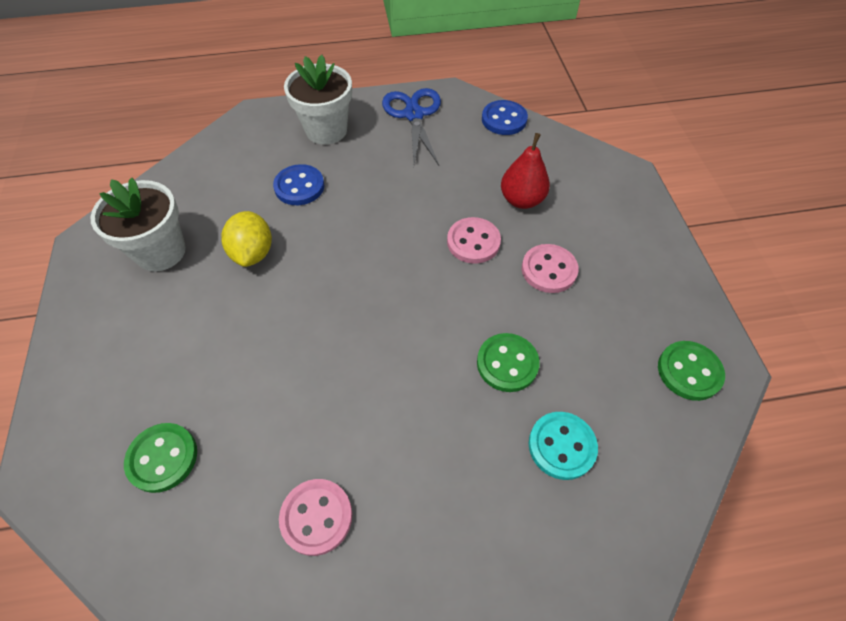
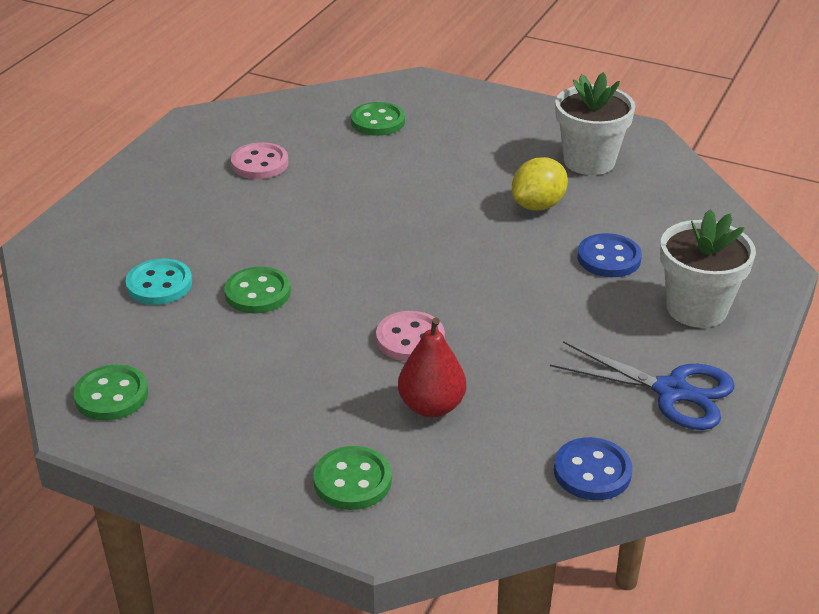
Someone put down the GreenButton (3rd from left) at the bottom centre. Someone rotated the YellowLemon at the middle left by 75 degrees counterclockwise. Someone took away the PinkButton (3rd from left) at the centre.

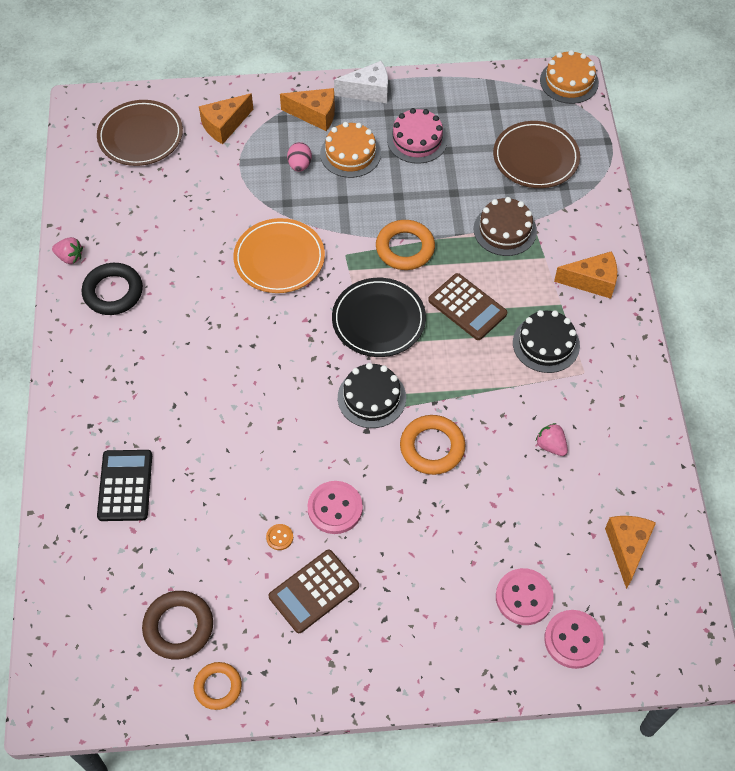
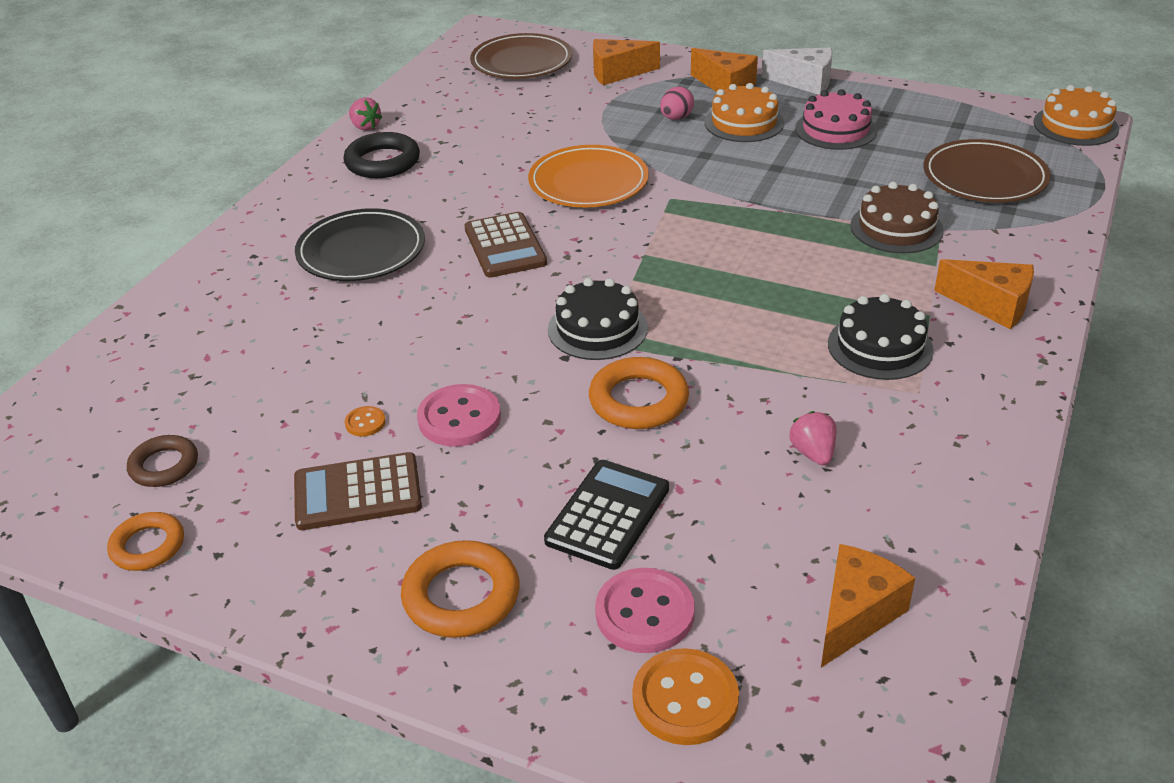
Someone scaled the BrownRing at the bottom left by 0.66. Someone carried the BlackPlate from the centre to the top left. Someone carried the OrangeRing (2nd from left) from the top centre to the bottom centre. Someone carried the BrownCalculator (2nd from left) from the centre to the top centre. Someone carried the BlackCalculator from the middle left to the centre. Someone repainted the PinkButton (3rd from left) at the bottom right, which became the OrangeButton (2nd from left) at the bottom centre.

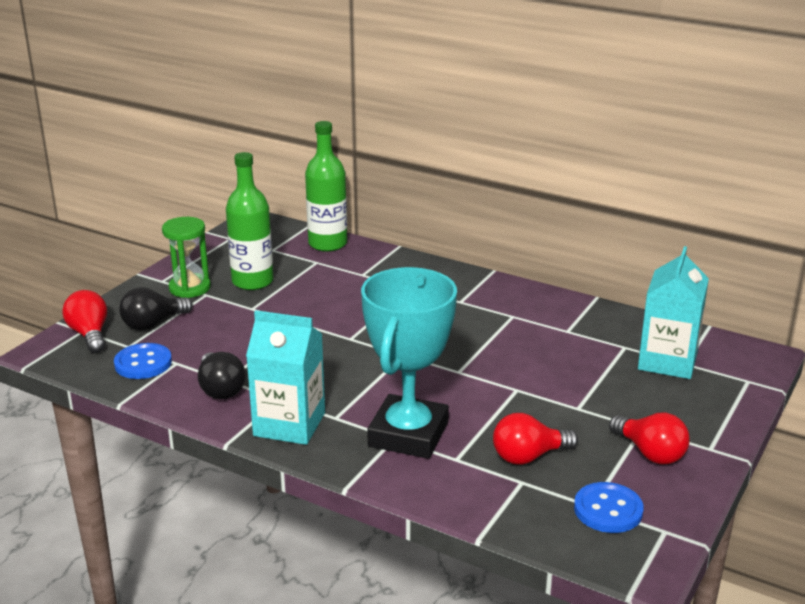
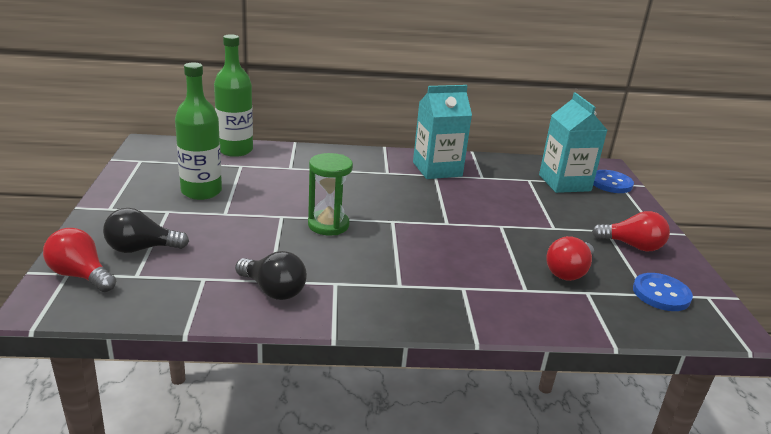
Someone rotated the BlackLightBulb (1st from left) at the middle left by 60 degrees clockwise. Someone carried the GreenHourglass from the middle left to the centre. Someone carried the TurquoiseCarton (1st from left) from the centre to the top centre. Someone carried the BlueButton (1st from left) from the middle left to the middle right. Someone took away the TurquoiseTrophy at the centre.

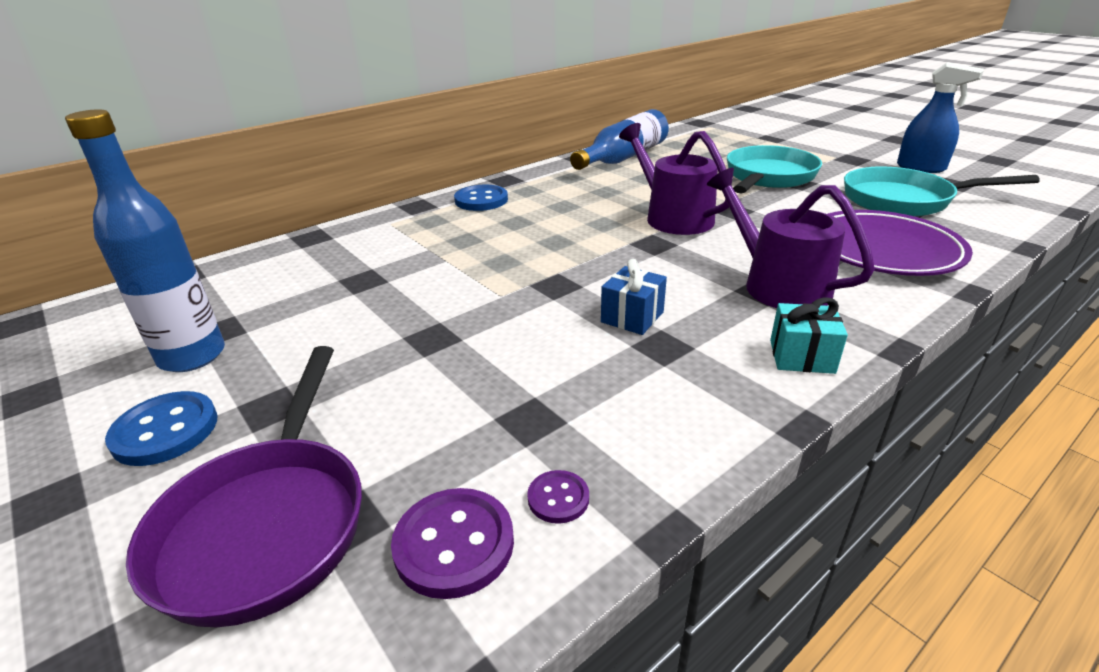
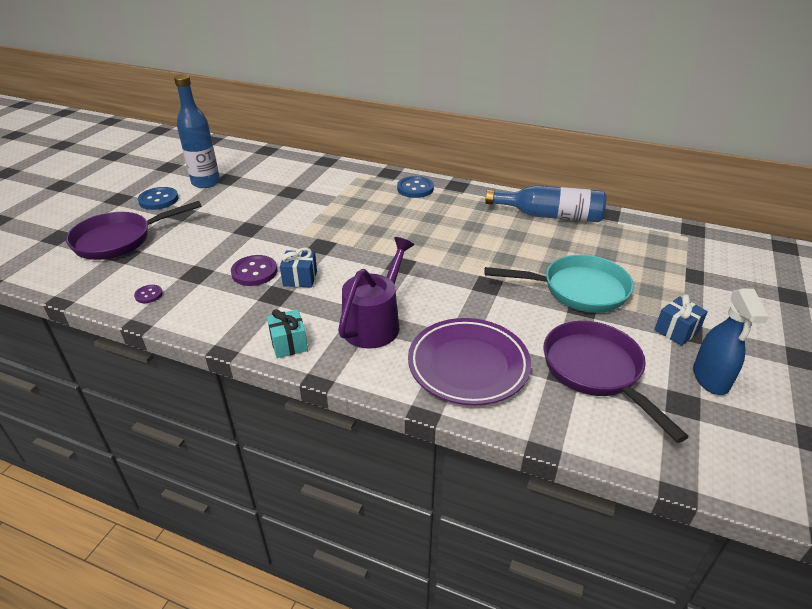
Someone carried the PurpleButton (1st from left in the first image) from the bottom centre to the middle left. Someone repainted the TurquoisePan (2nd from left) at the top right, which became the PurplePan (2nd from left) at the middle right. Someone put down the BlueGift (2nd from left) at the middle right. Someone took away the PurpleWateringCan (1st from left) at the top centre.

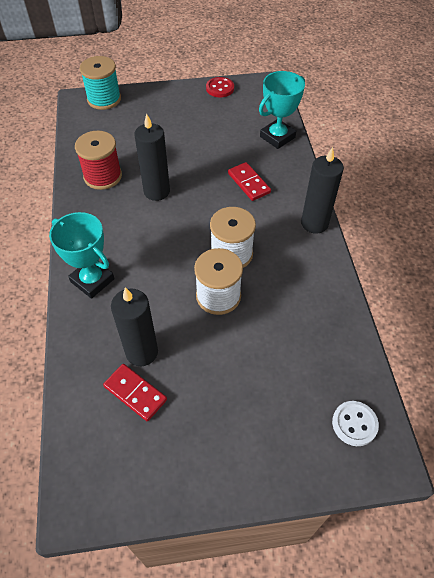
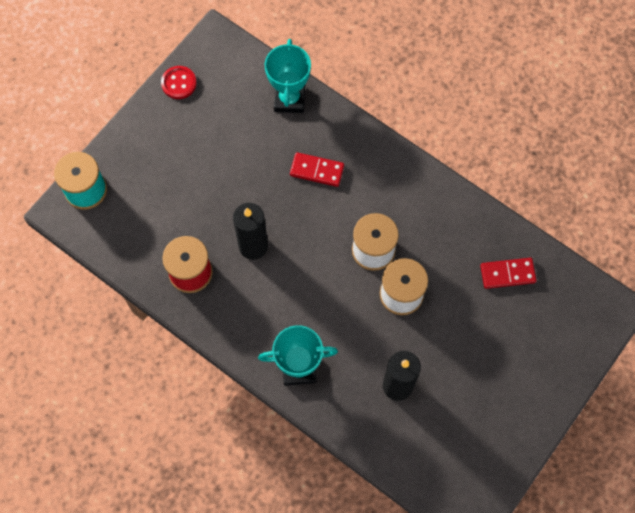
Someone carried the RedDomino (1st from left in the first image) from the bottom left to the middle right. Someone took away the BlackCandle (3rd from left) at the top right. Someone took away the WhiteButton at the bottom right.

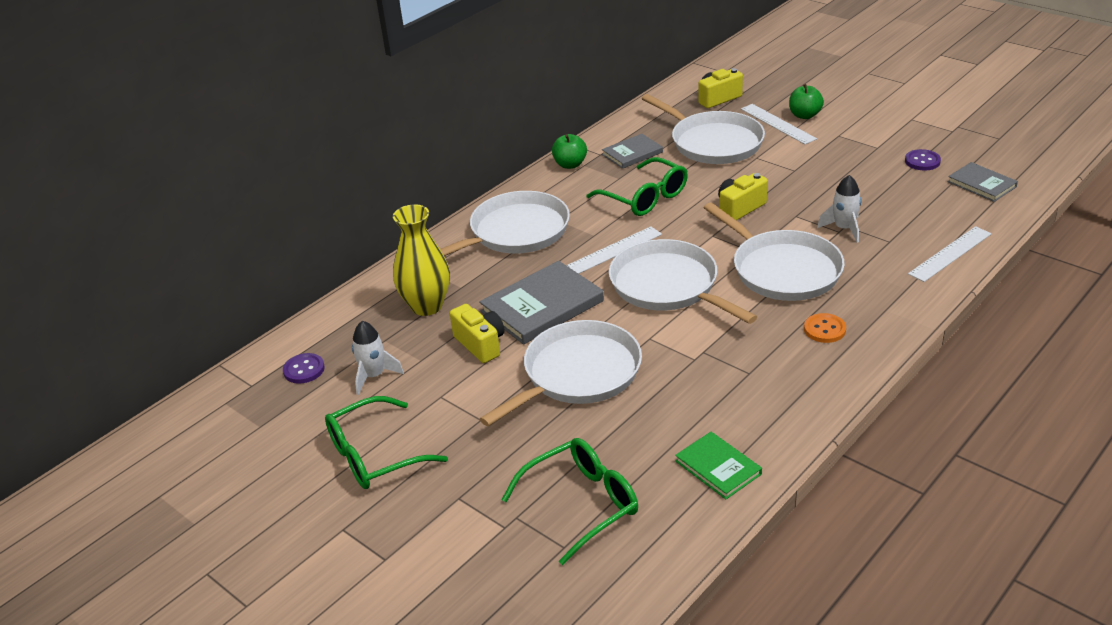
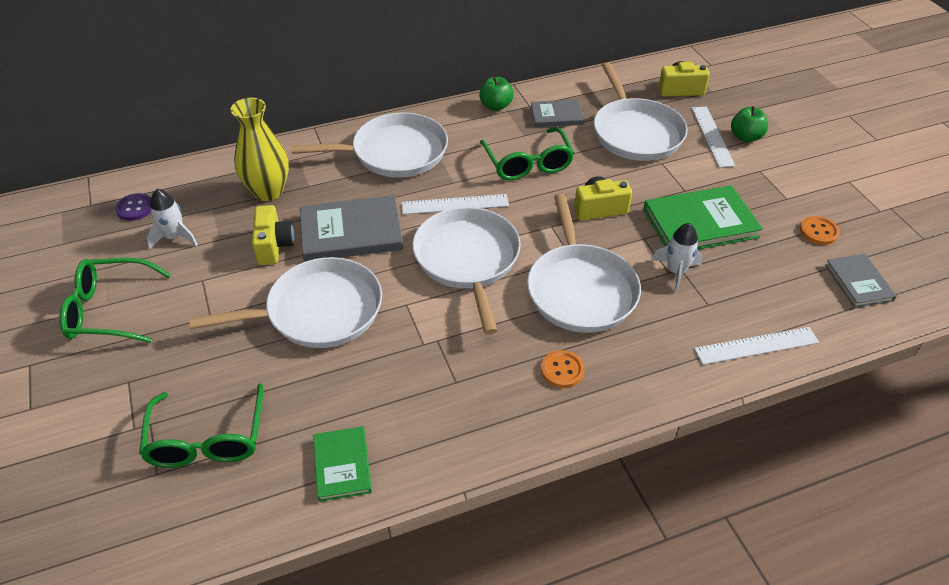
Someone rotated the GreenGlasses (2nd from left) at the bottom centre by 90 degrees clockwise. Someone put down the GreenBook (2nd from left) at the middle right. Someone repainted the PurpleButton (2nd from left) at the top right, which became the OrangeButton (2nd from left) at the middle right.

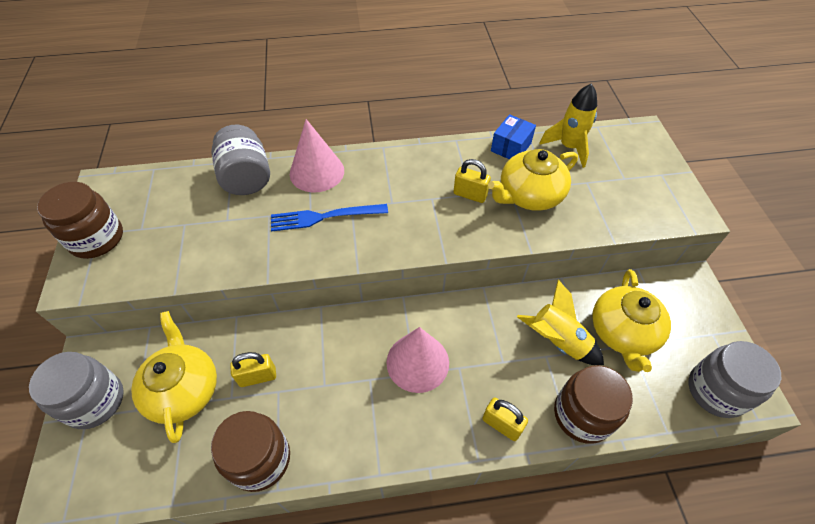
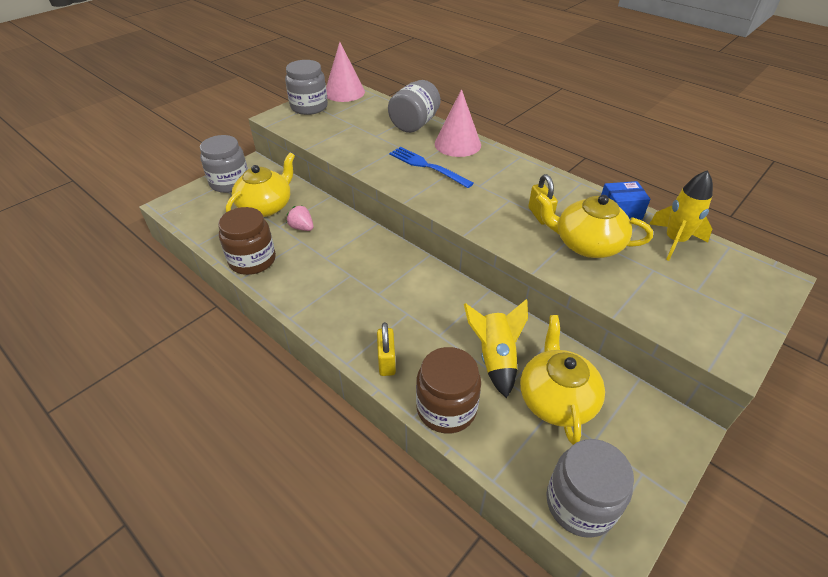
Someone repainted the BrownJar (1st from left) at the middle left, which became the GreyJar (2nd from left) at the top centre. Someone swapped the YellowPadlock (1st from left) at the bottom left for the PinkStrawberry at the centre. Someone carried the PinkCone (2nd from left in the first image) from the bottom centre to the top centre. Someone rotated the YellowTeapot (3rd from left in the first image) at the middle right by 120 degrees clockwise.

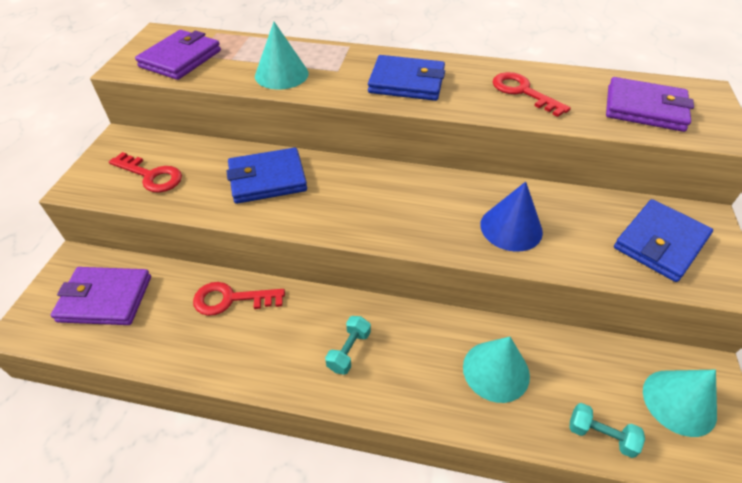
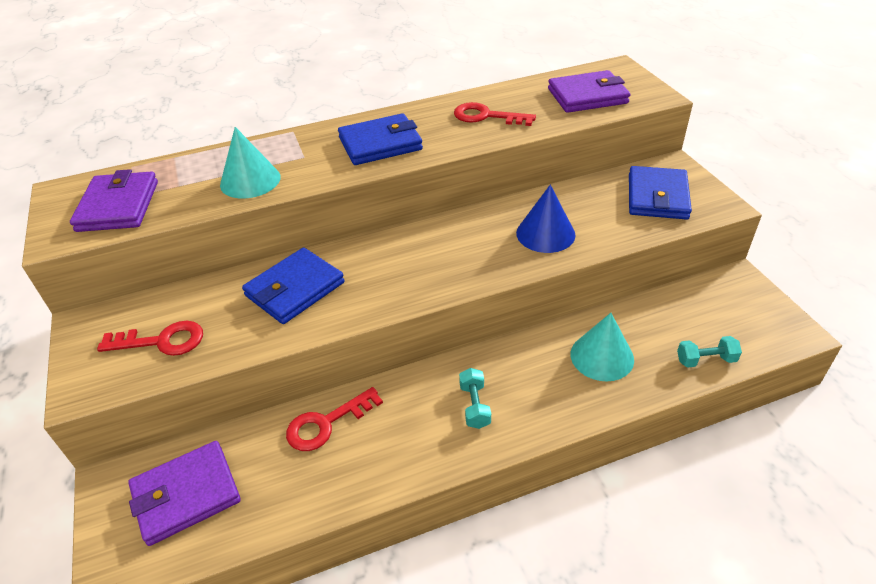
Someone took away the TurquoiseCone (3rd from left) at the bottom right.

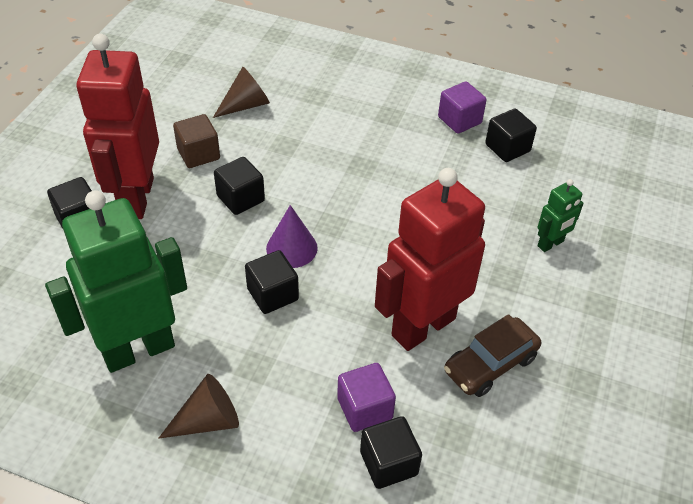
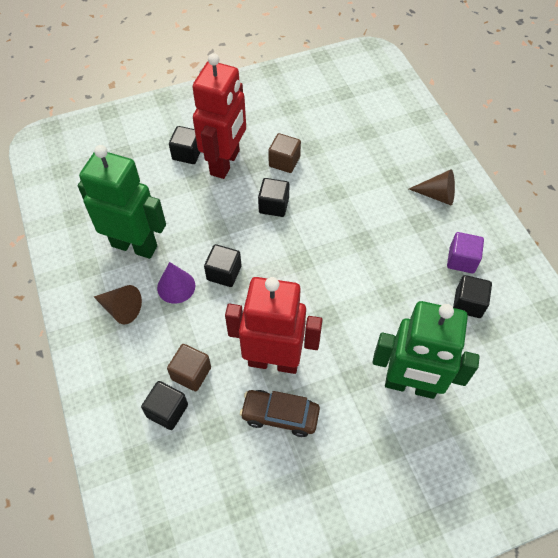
Someone carried the PurpleCone from the centre to the middle left. Someone repainted the PurpleCube (1st from left) at the bottom centre, which became the BrownCube (1st from left) at the centre. Someone rotated the RedRobot (1st from left) at the top left by 150 degrees clockwise. Someone scaled the GreenRobot (2nd from left) at the middle right by 2.23. Someone carried the BrownCone (2nd from left) from the top centre to the middle right.

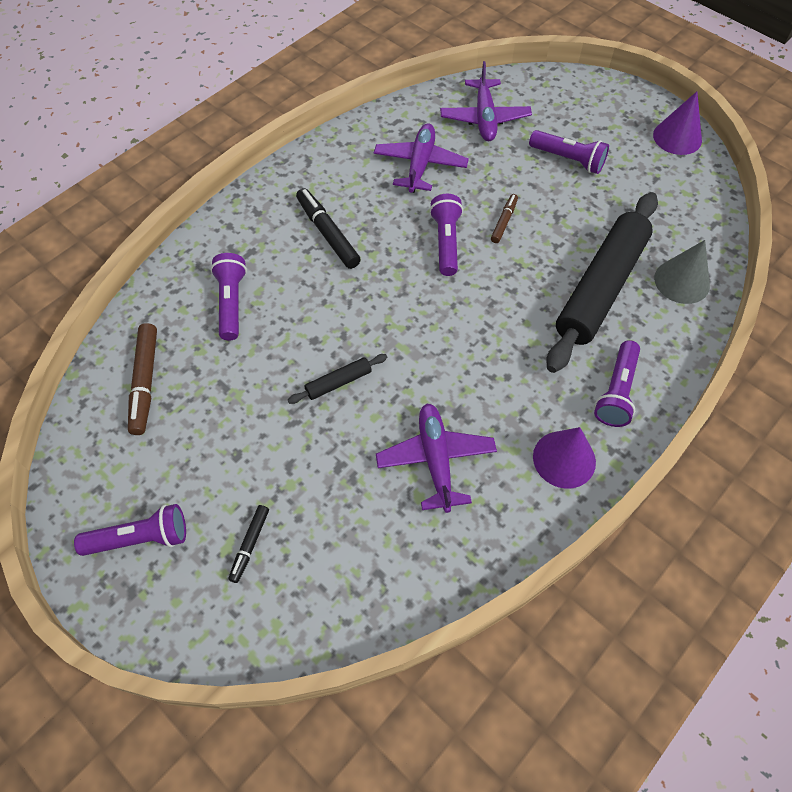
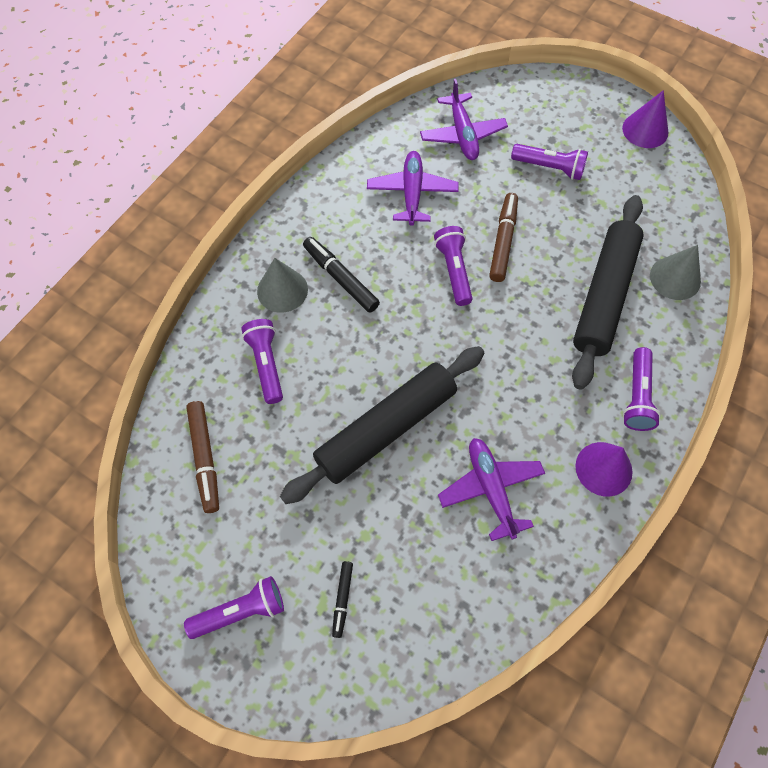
Someone put down the GreyCone (1st from left) at the centre. Someone scaled the BlackRollingPin (1st from left) at the centre by 2.45. Someone scaled the BrownMarker (2nd from left) at the top centre by 1.70.

